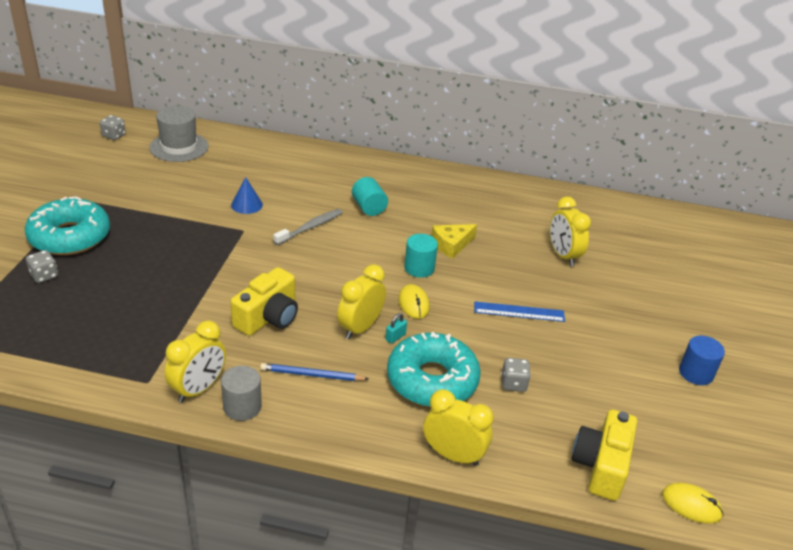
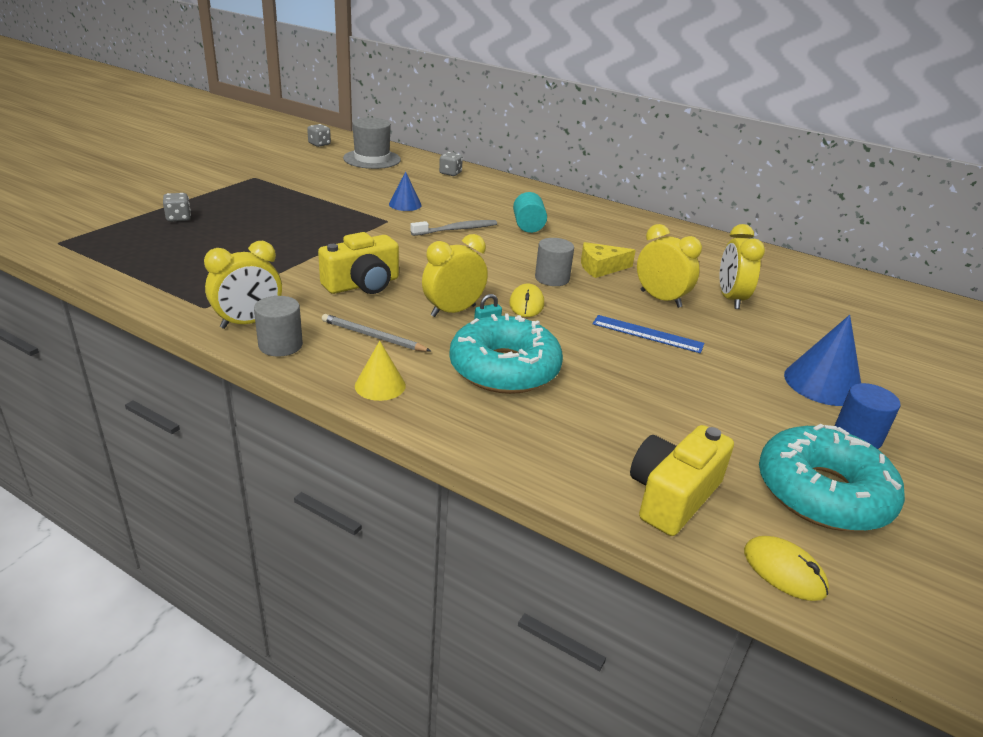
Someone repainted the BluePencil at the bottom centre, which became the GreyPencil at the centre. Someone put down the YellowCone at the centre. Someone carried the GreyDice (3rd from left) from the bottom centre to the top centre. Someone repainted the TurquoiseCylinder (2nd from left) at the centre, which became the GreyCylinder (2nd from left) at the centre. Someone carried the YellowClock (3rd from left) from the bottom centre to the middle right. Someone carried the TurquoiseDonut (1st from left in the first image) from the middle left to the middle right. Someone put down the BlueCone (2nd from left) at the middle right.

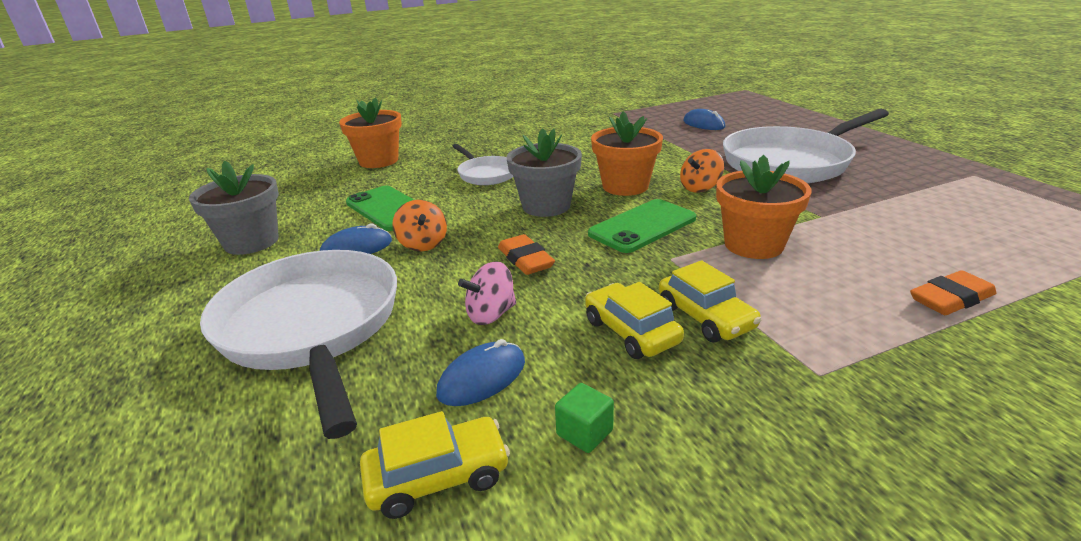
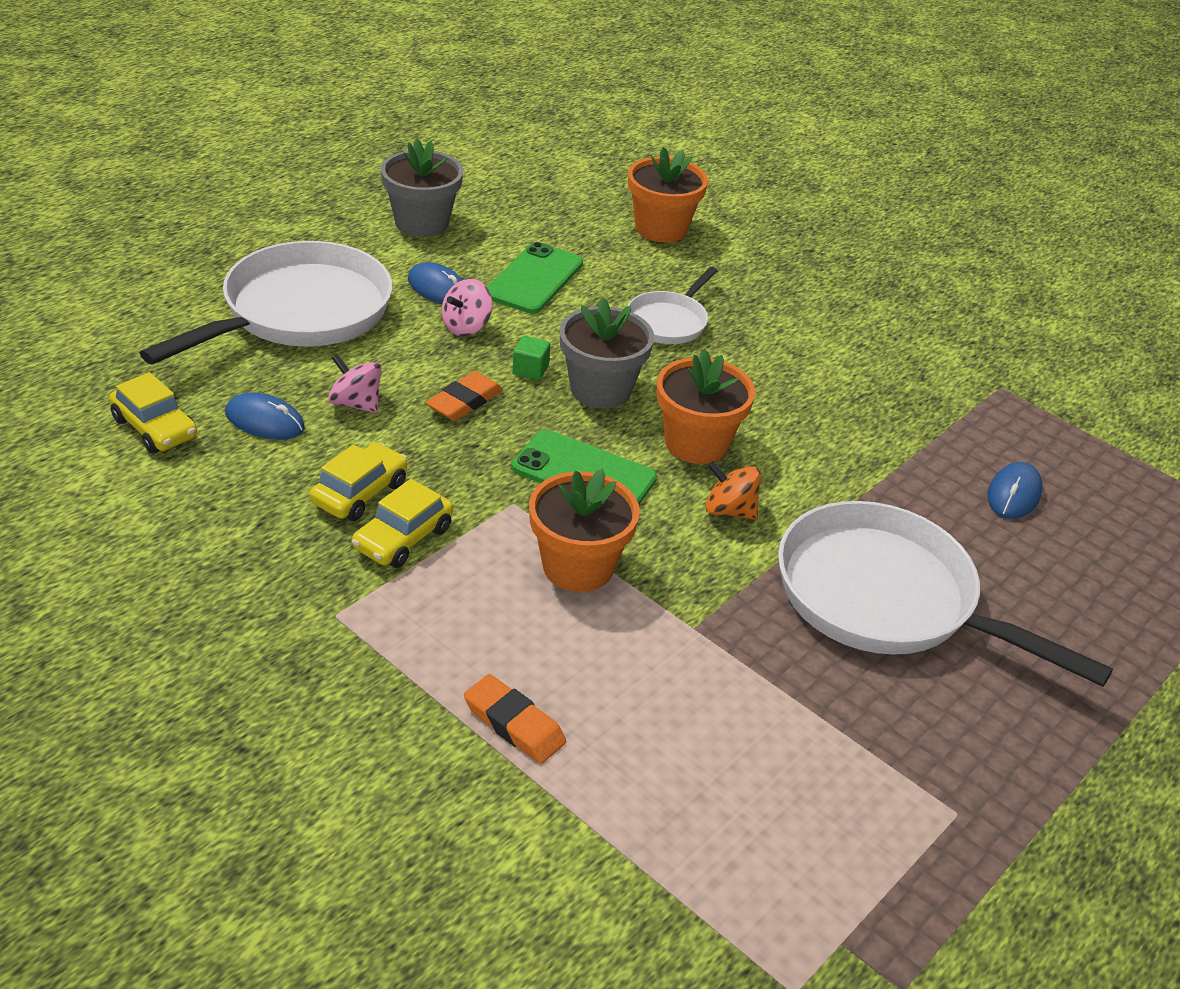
Someone repainted the OrangeSpinningTop (1st from left) at the centre, which became the PinkSpinningTop (2nd from left) at the top centre. Someone carried the GreenCube from the bottom centre to the centre.

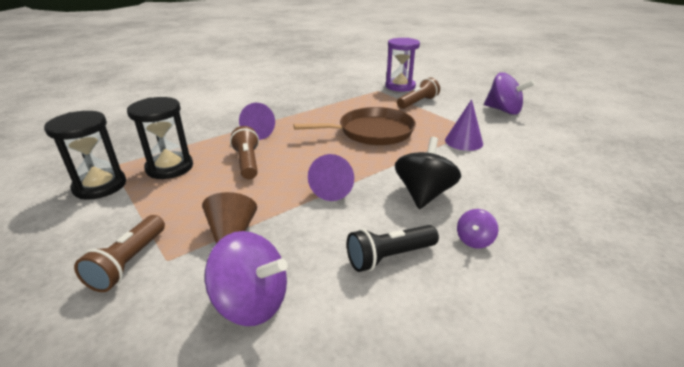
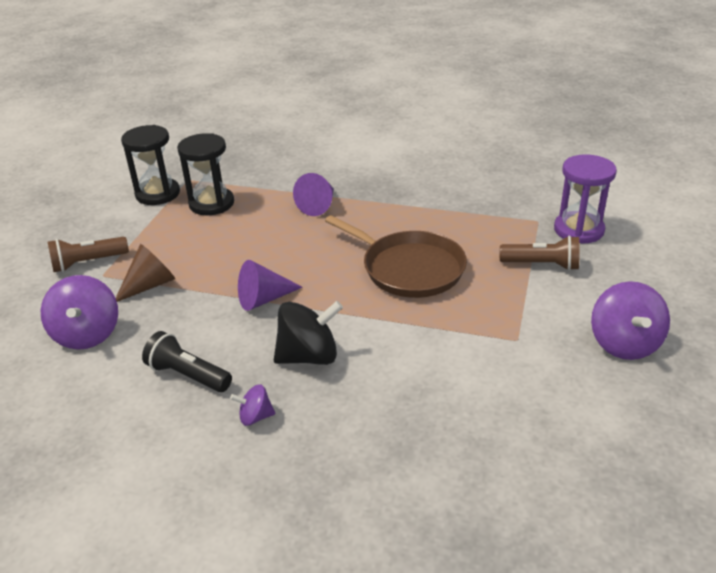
Someone took away the BrownFlashlight (2nd from left) at the centre. Someone took away the PurpleCone (3rd from left) at the middle right.

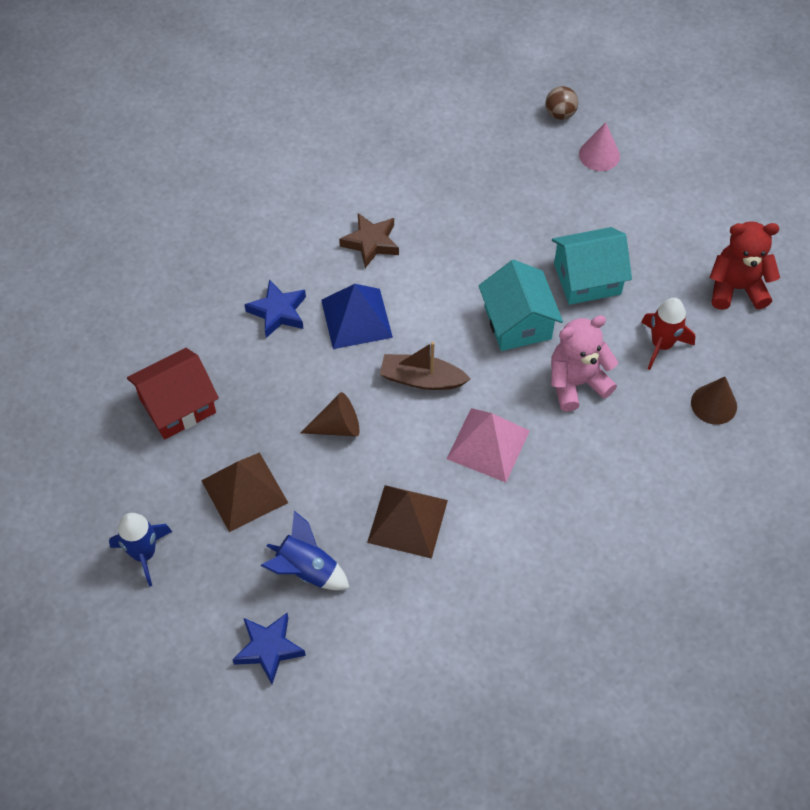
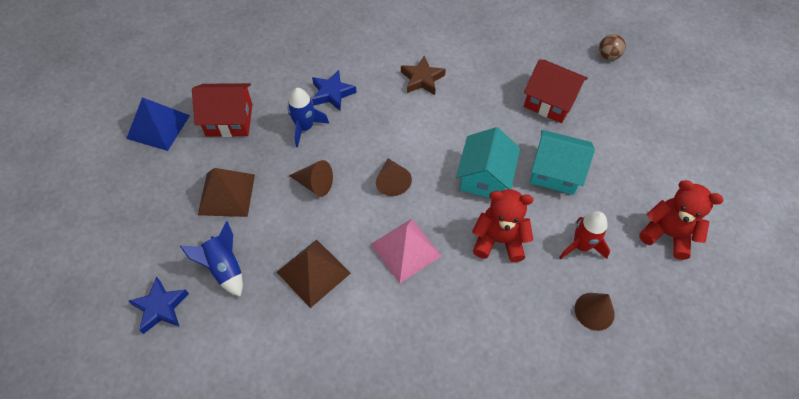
Someone carried the BluePyramid from the centre to the top left. Someone carried the BlueRocket (1st from left in the first image) from the bottom left to the top centre. Someone swapped the BrownBoat at the centre for the BrownCone (2nd from left) at the centre. Someone repainted the PinkTeddyBear at the middle right, which became the RedTeddyBear (1st from left) at the centre. Someone put down the RedHouse (2nd from left) at the top right. Someone took away the PinkCone at the top right.

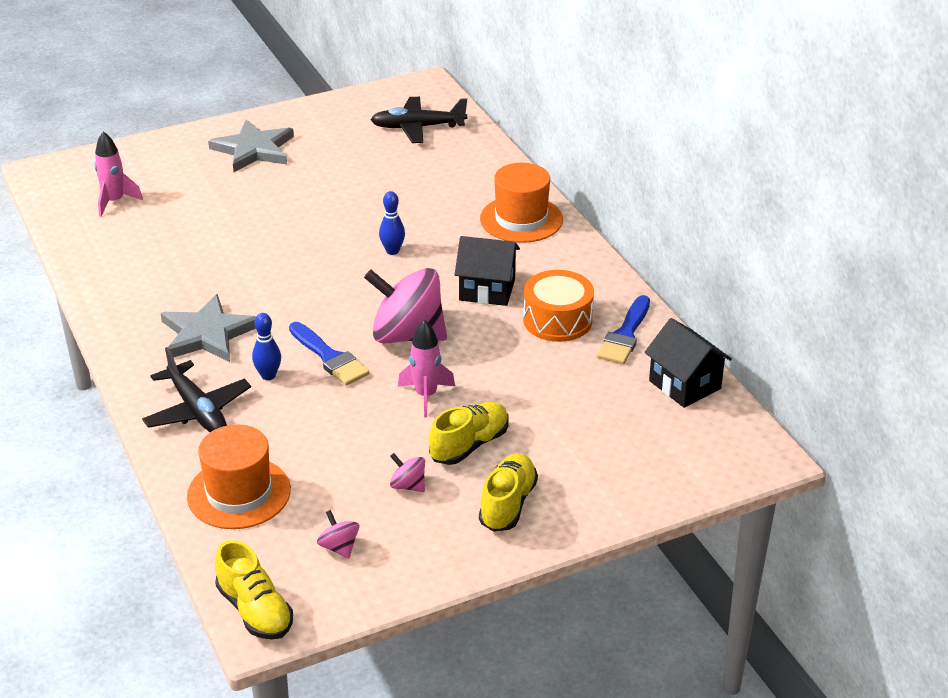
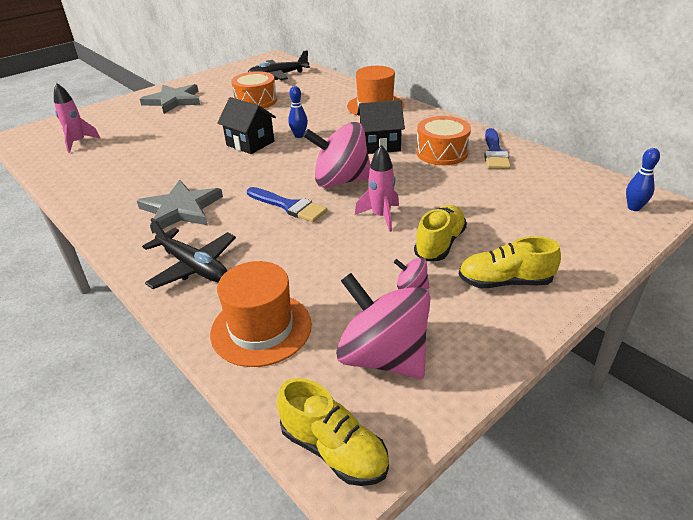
Someone carried the BlackHouse (2nd from left in the first image) from the middle right to the top centre. Someone put down the OrangeDrum (1st from left) at the top centre. Someone scaled the PinkSpinningTop (1st from left in the first image) at the bottom centre by 2.35. Someone rotated the YellowShoe (3rd from left) at the bottom centre by 90 degrees counterclockwise. Someone carried the BlueBowlingPin (1st from left in the first image) from the middle left to the middle right.

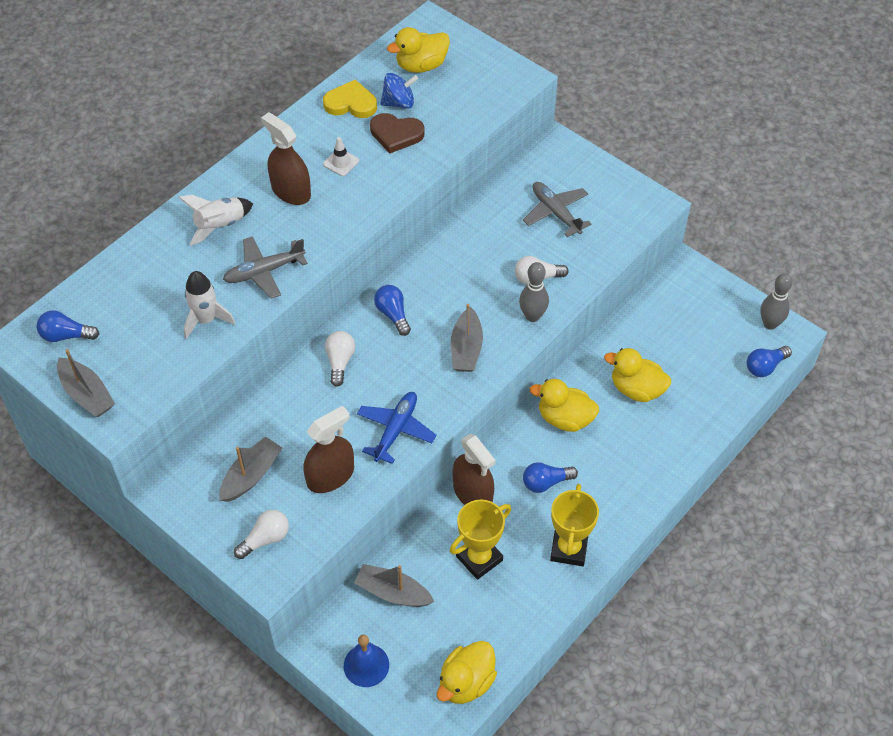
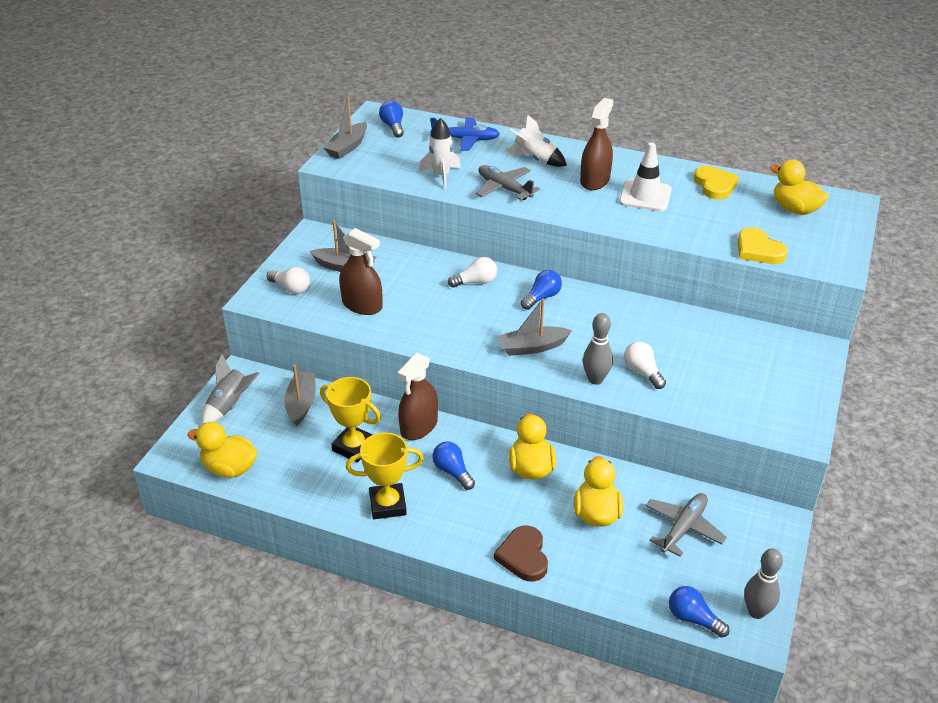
Someone swapped the BlueBell at the bottom centre for the GreyRocket at the middle left. Someone carried the BluePlane from the centre to the top centre. Someone carried the BrownHeart from the top centre to the bottom centre. Someone scaled the WhiteTrafficCone at the top centre by 1.83. Someone carried the GreyPlane (2nd from left) from the top centre to the bottom right. Someone put down the YellowHeart (2nd from left) at the middle right. Someone took away the BlueSpinningTop at the top centre.

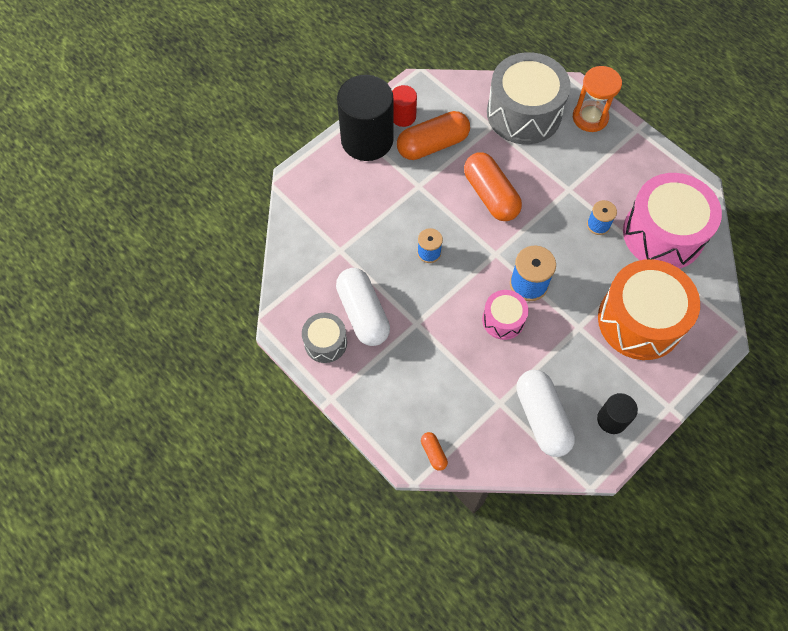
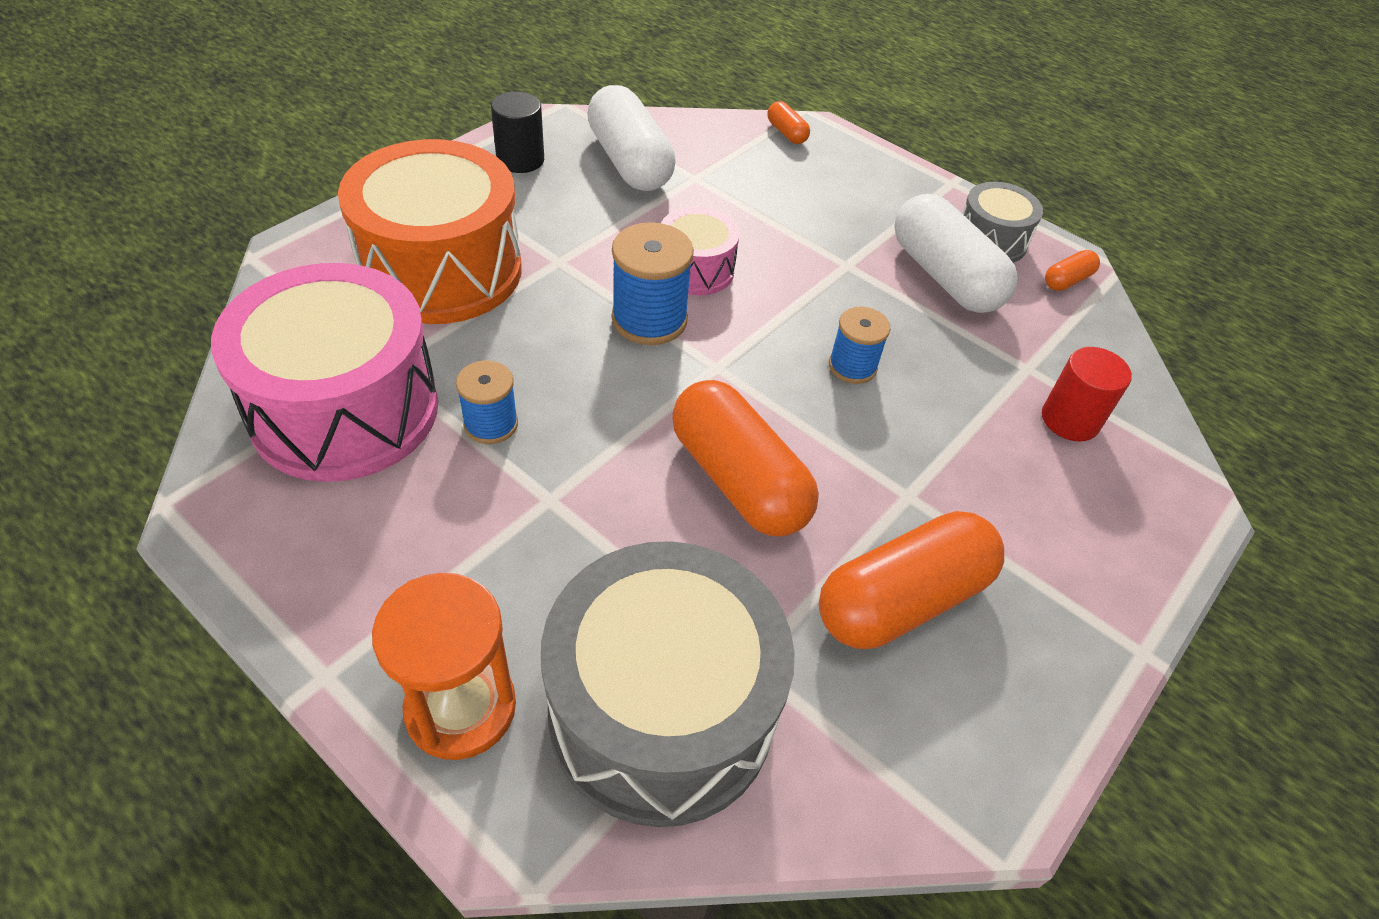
Someone carried the RedCylinder from the top centre to the middle right. Someone put down the OrangeCapsule (4th from left) at the top right. Someone took away the BlackCylinder (1st from left) at the top centre.

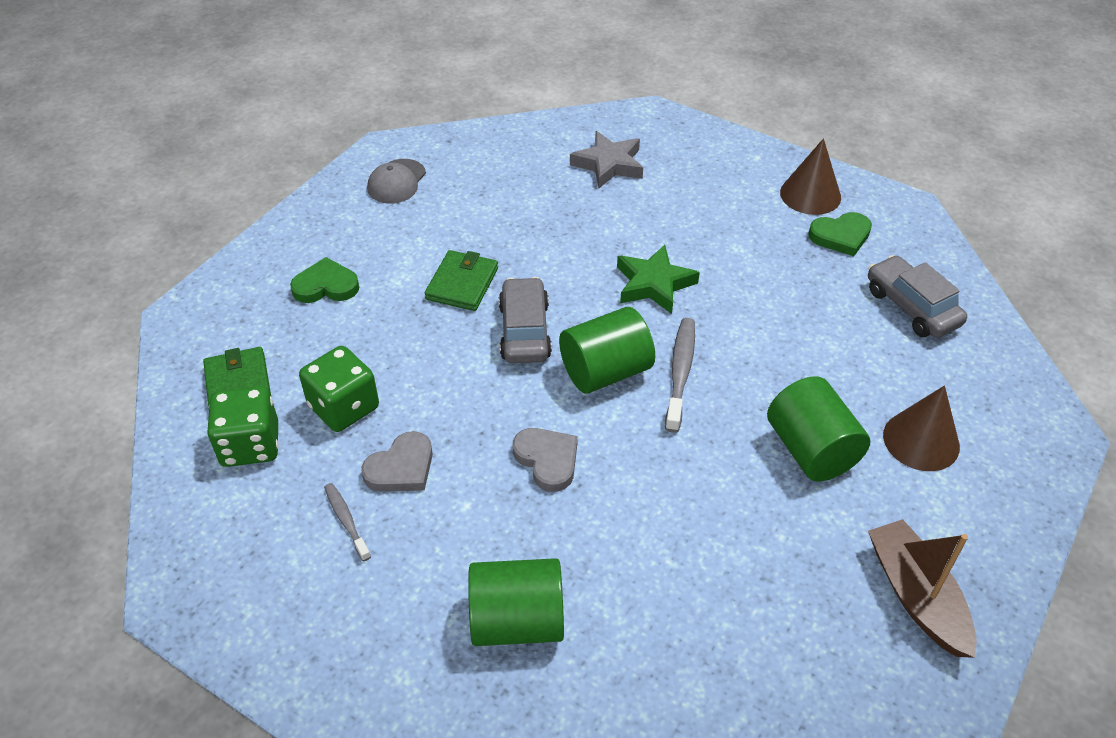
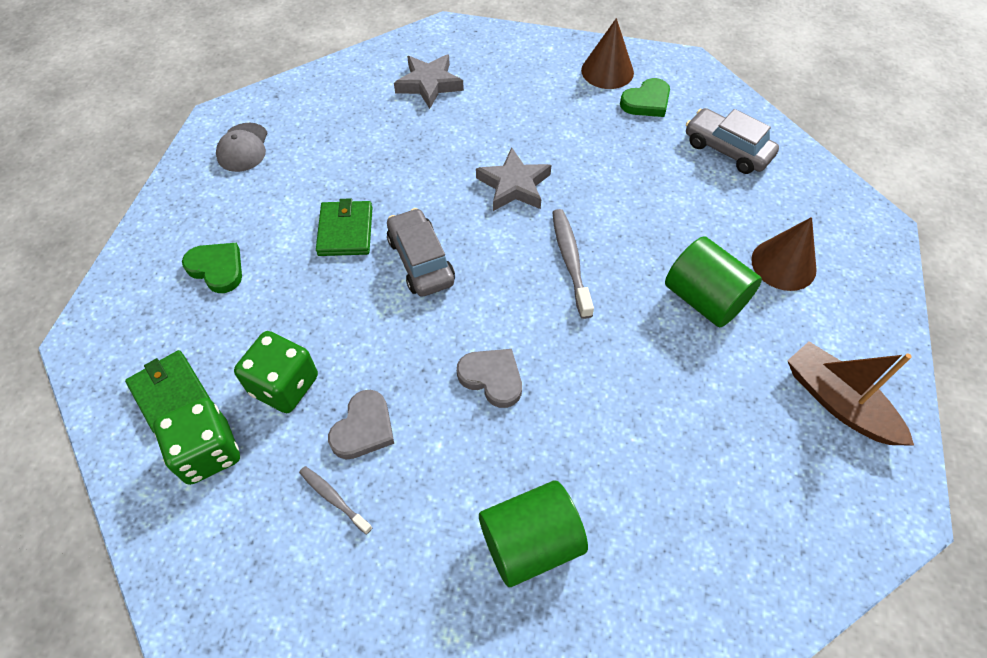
Someone rotated the GreenHeart (1st from left) at the middle left by 60 degrees clockwise. Someone repainted the GreenStar at the centre, which became the GreyStar (2nd from left) at the top centre. Someone took away the GreenCylinder (2nd from left) at the centre.

